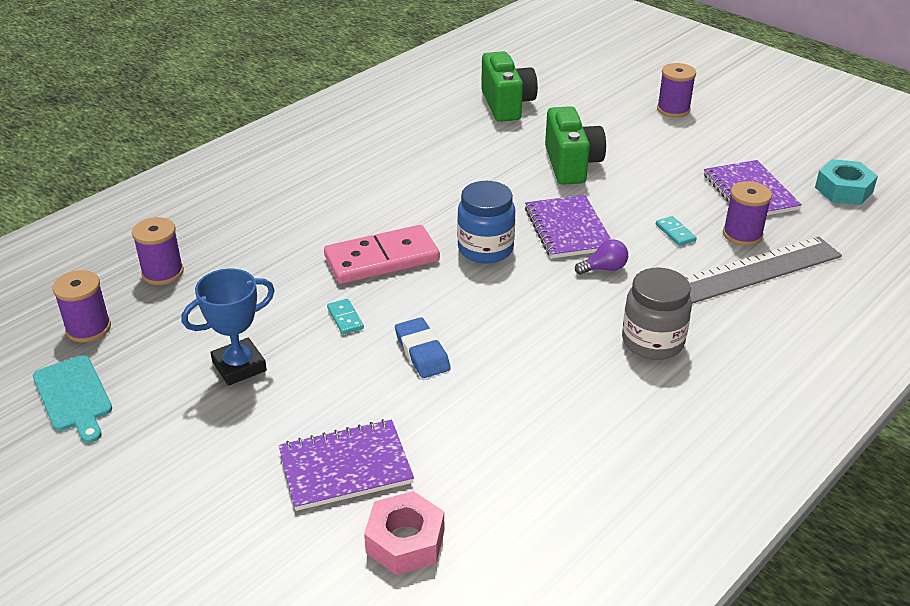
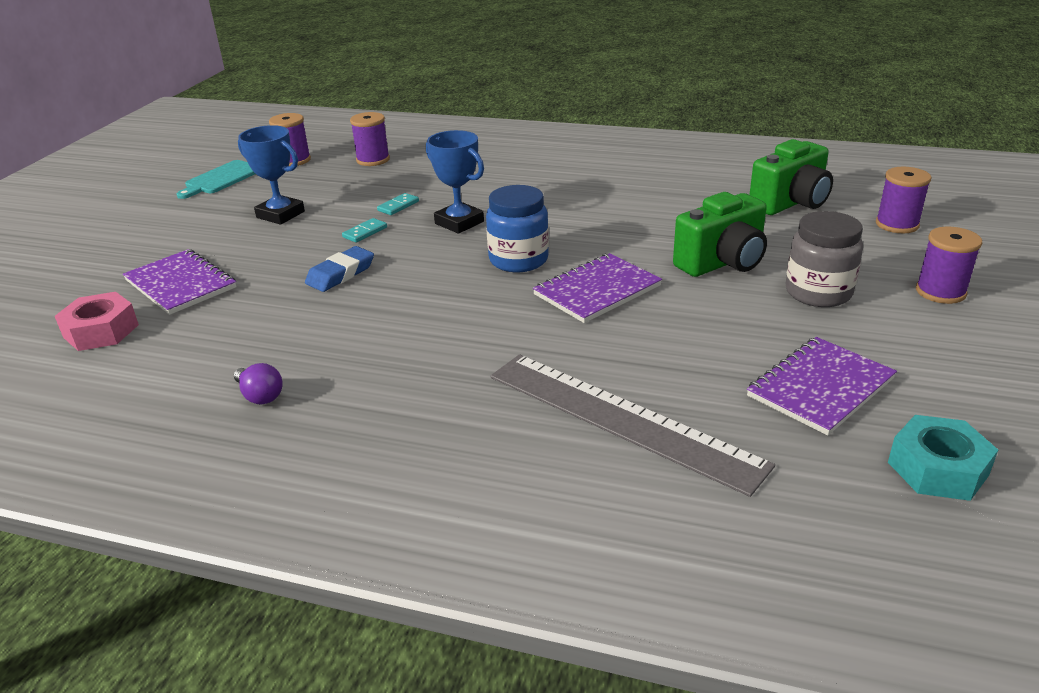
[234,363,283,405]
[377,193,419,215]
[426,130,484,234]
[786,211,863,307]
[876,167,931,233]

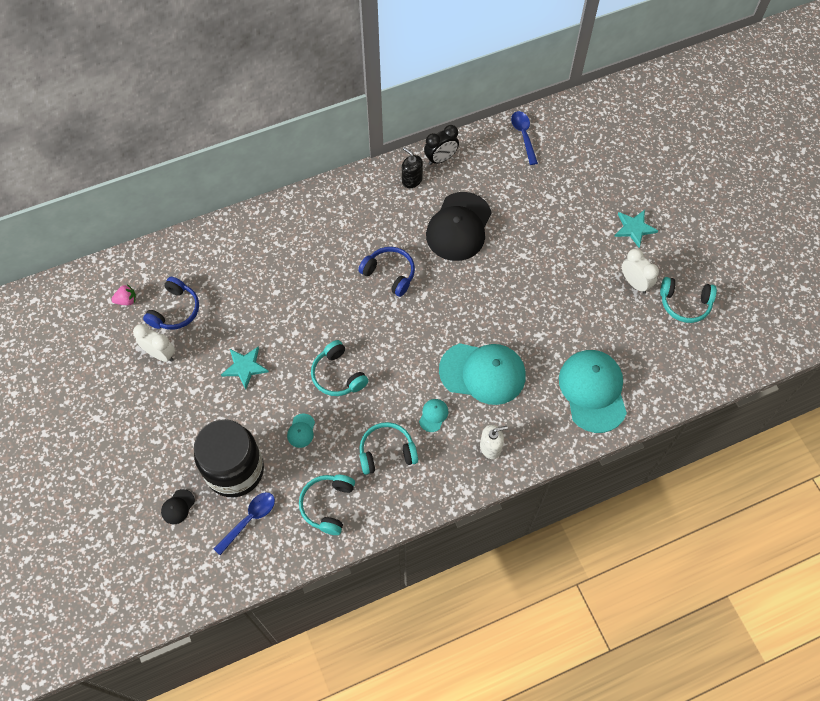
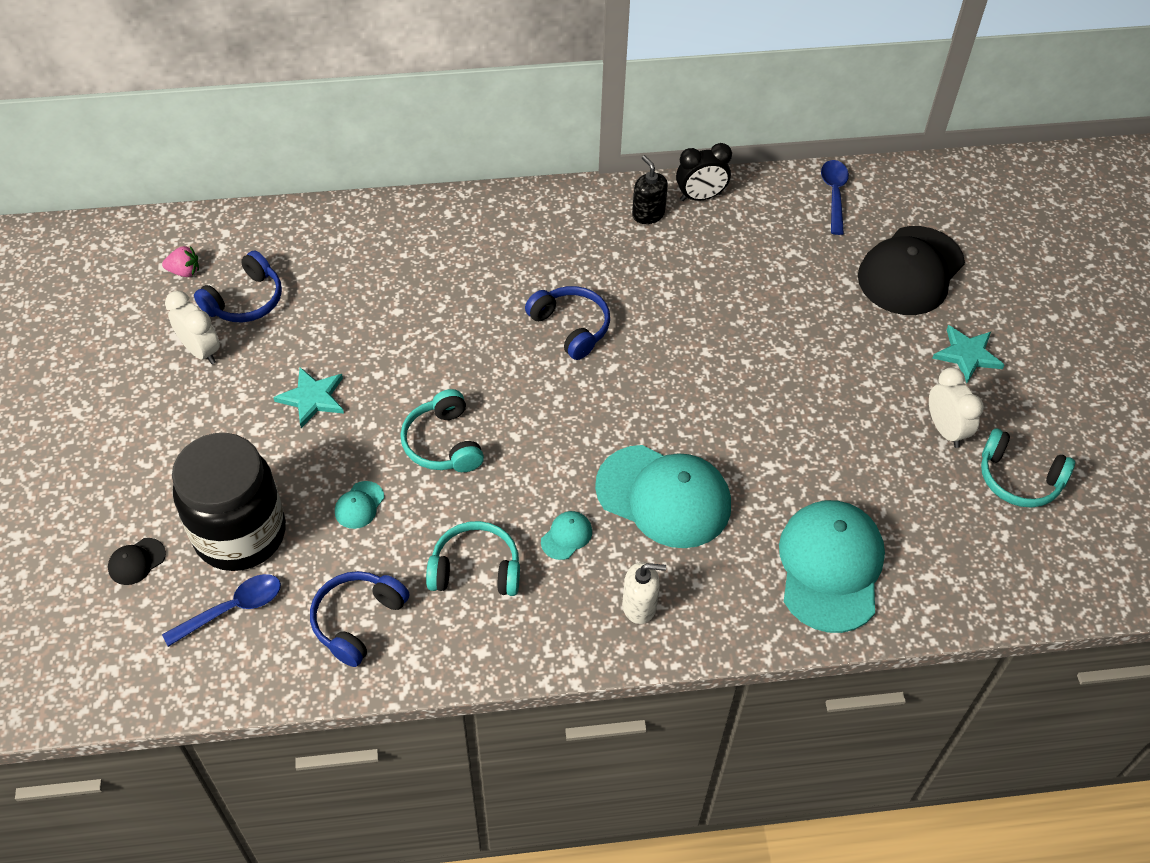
[310,571,410,667]
[858,226,965,315]

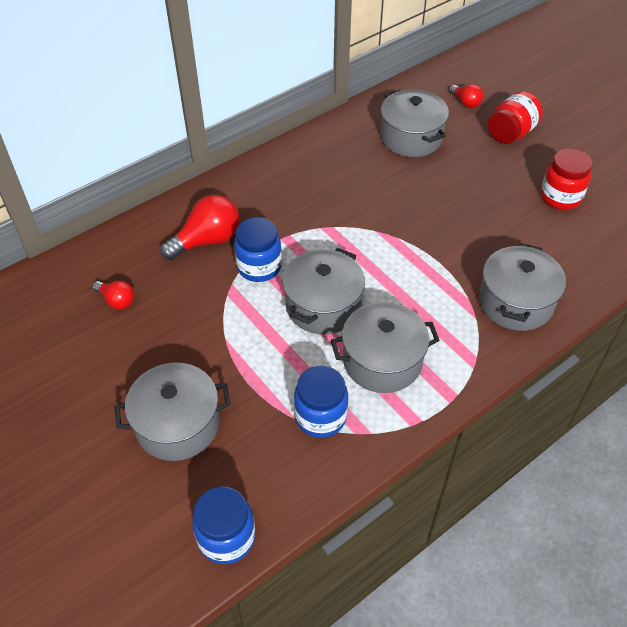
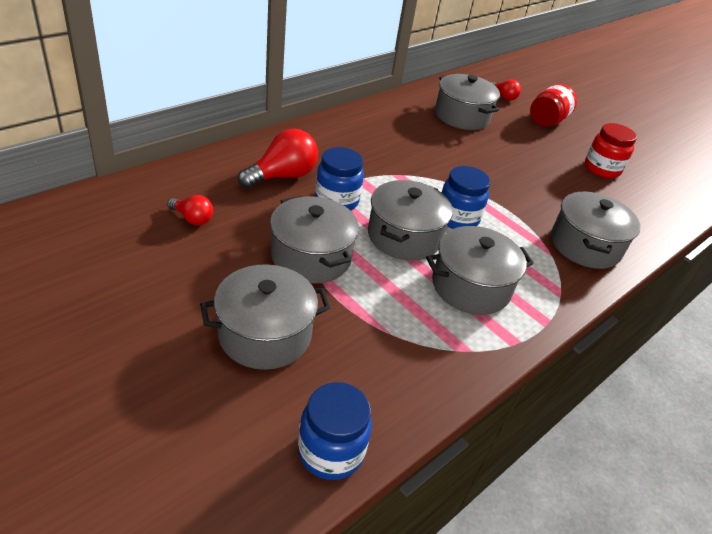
[270,196,359,284]
[441,166,490,229]

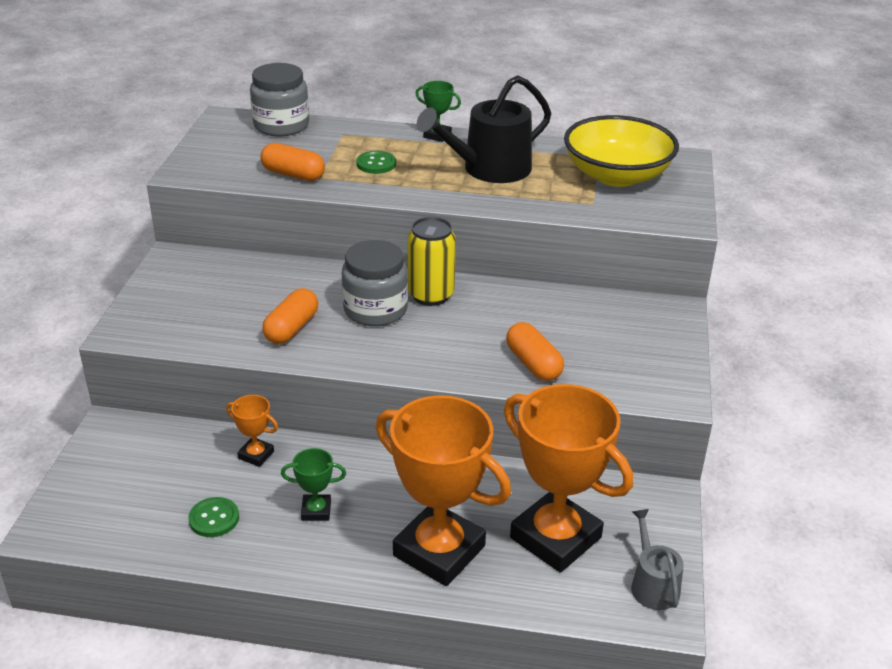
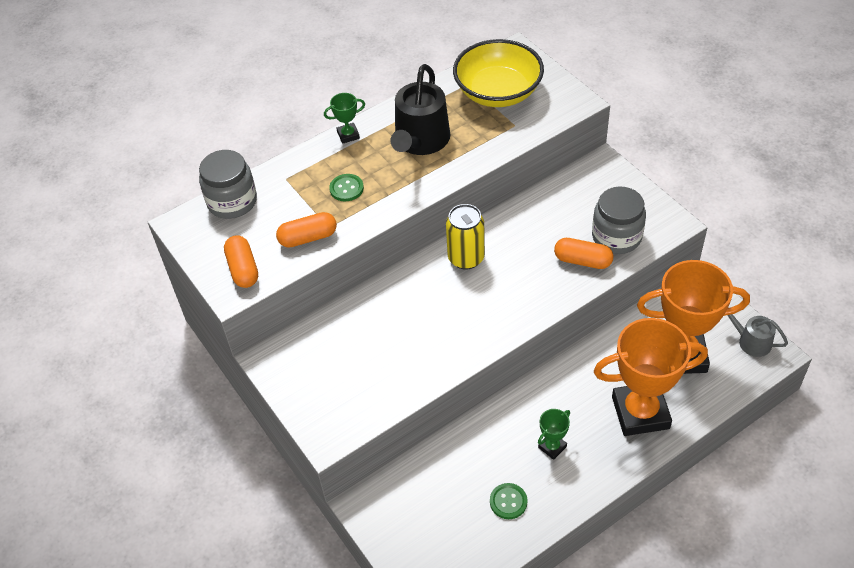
[224,235,258,288]
[592,186,646,254]
[226,395,278,467] (first image)

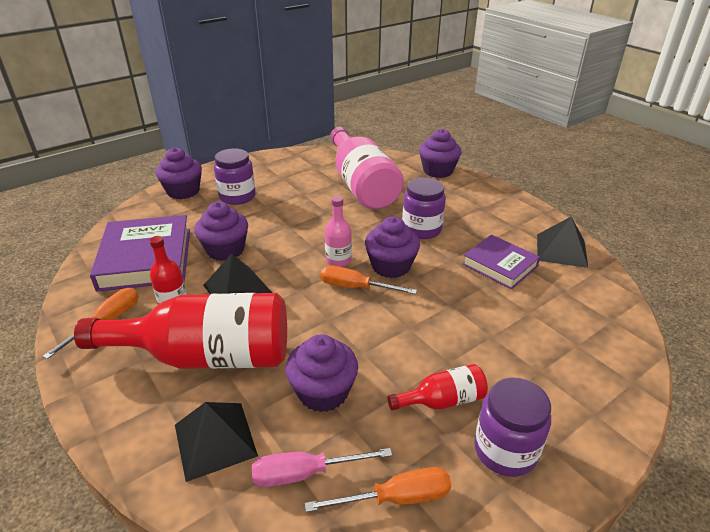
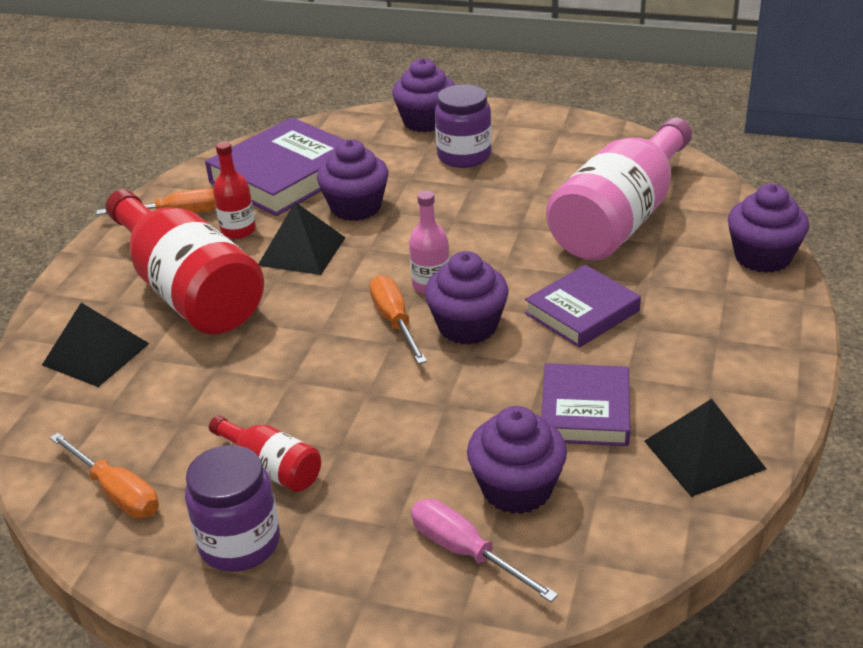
[411,499,558,602]
[467,406,567,514]
[525,265,641,348]

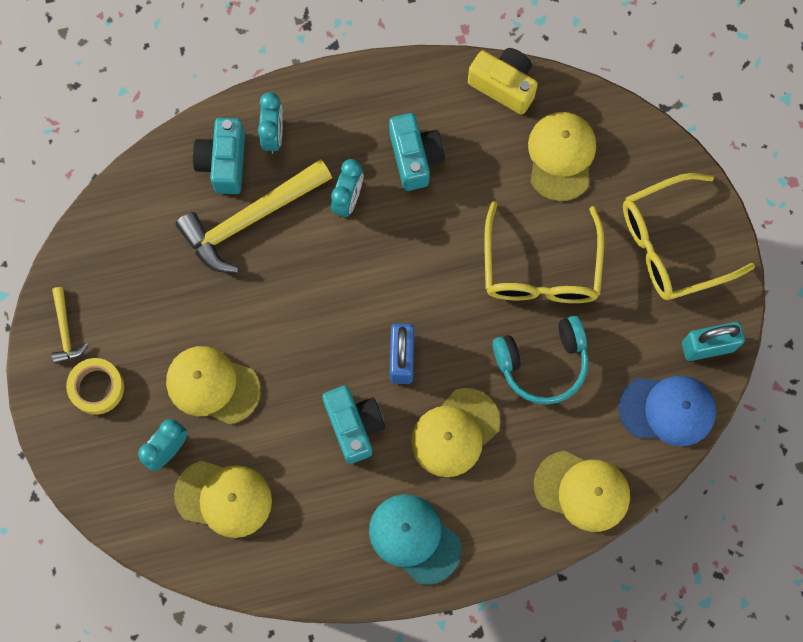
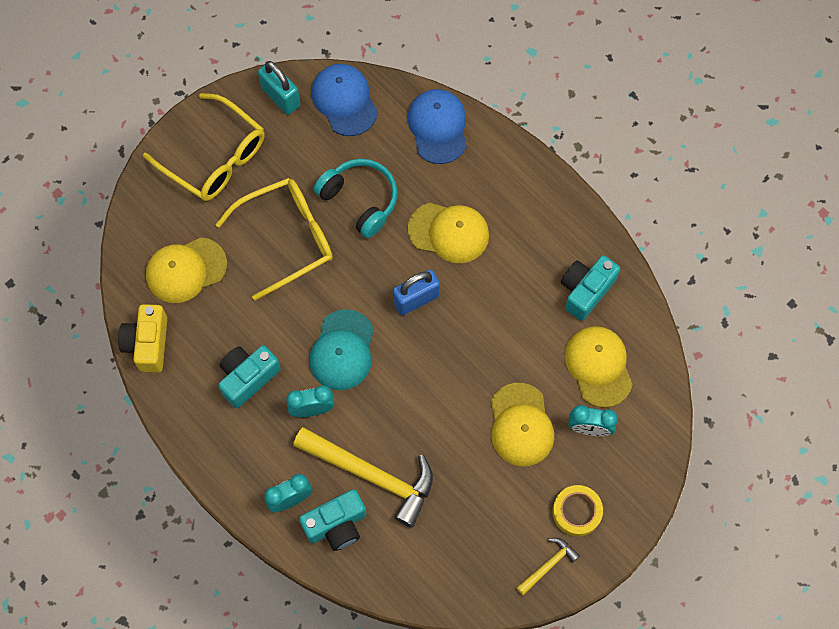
[309,309,374,390]
[408,89,467,164]
[561,255,620,321]

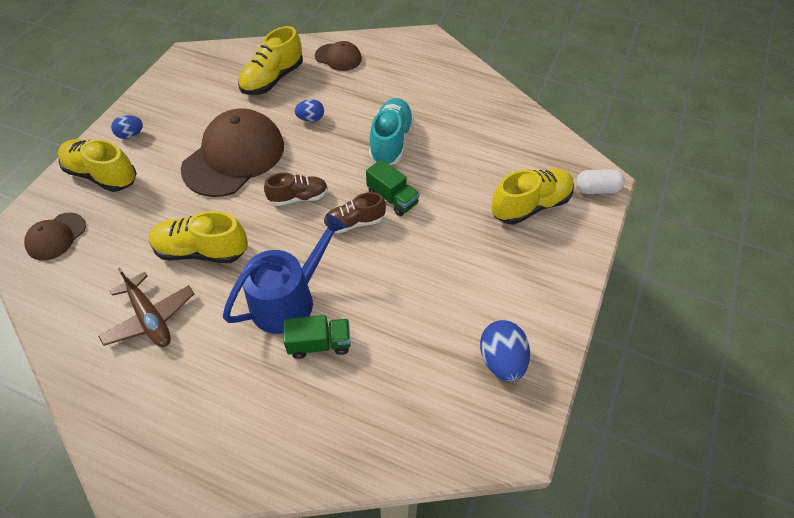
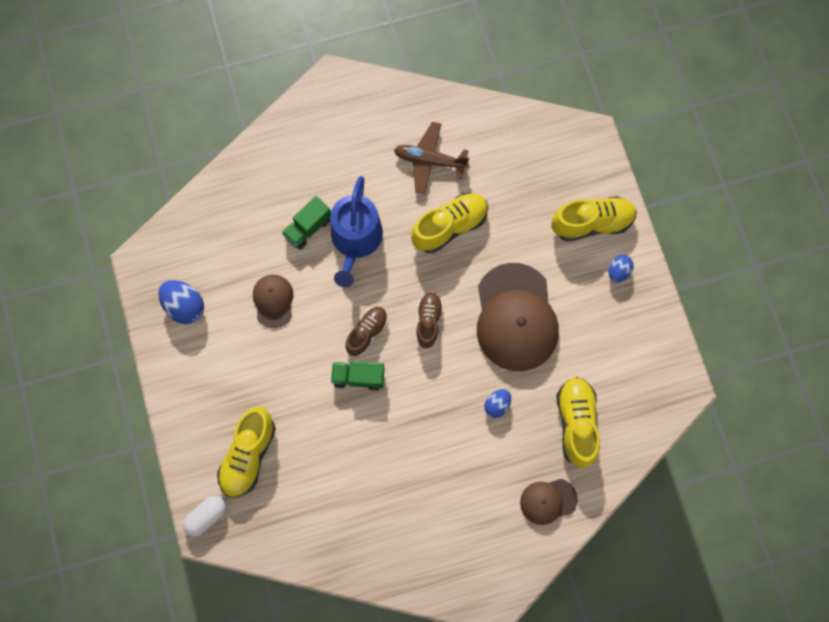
[253,275,293,328]
[416,292,443,348]
[369,98,414,165] (first image)

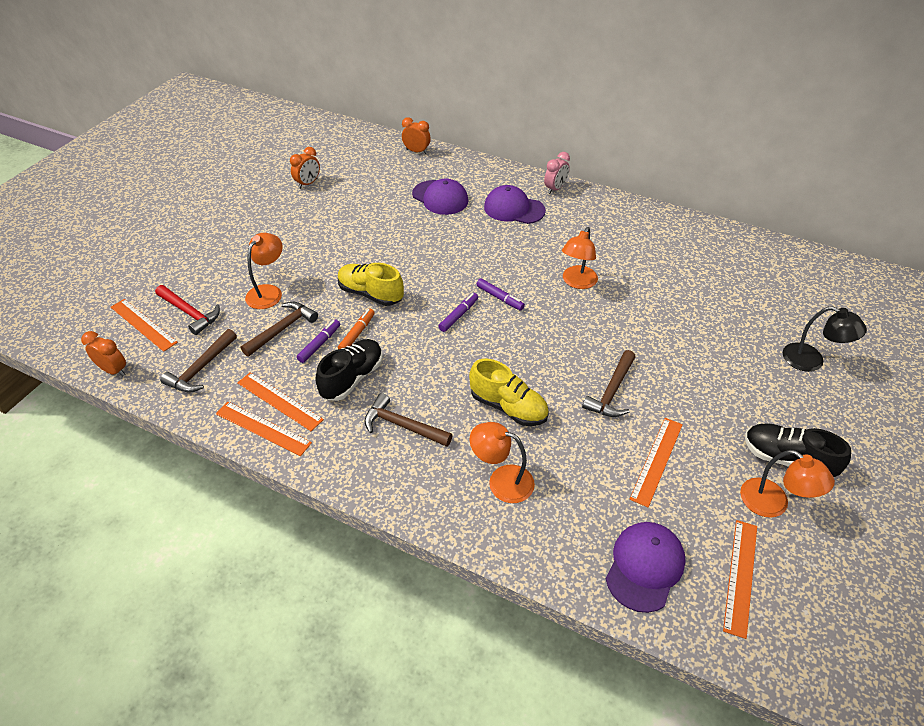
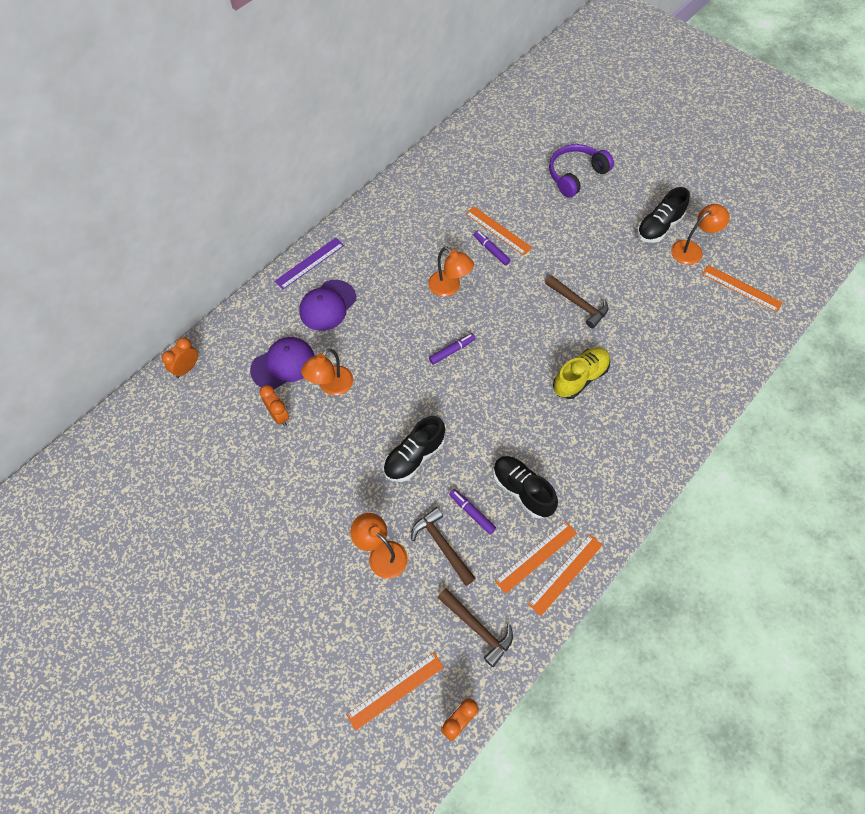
[259,385,289,426]
[274,238,344,289]
[301,348,353,395]
[383,416,445,482]
[465,206,532,255]
[474,230,511,265]
[549,144,614,198]
[155,285,220,335] (first image)
[338,309,375,349] (first image)
[364,393,452,447] (first image)
[606,522,686,613] (first image)

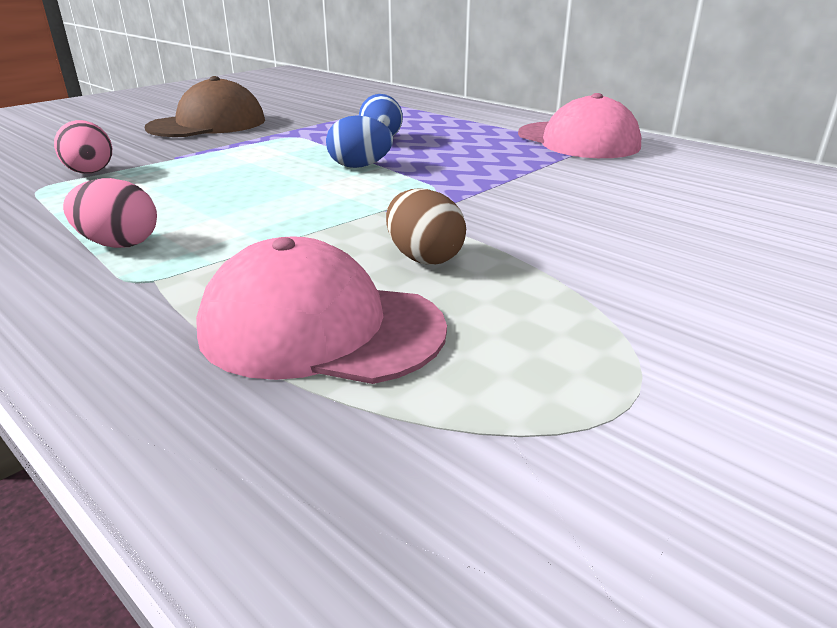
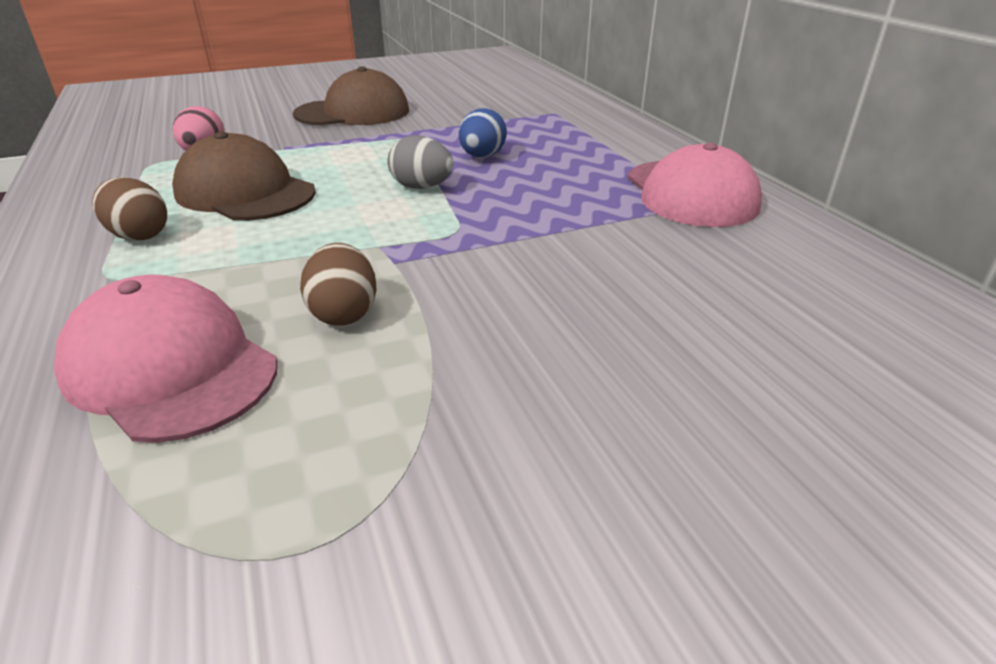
[92,177,167,241]
[172,132,316,221]
[388,135,453,189]

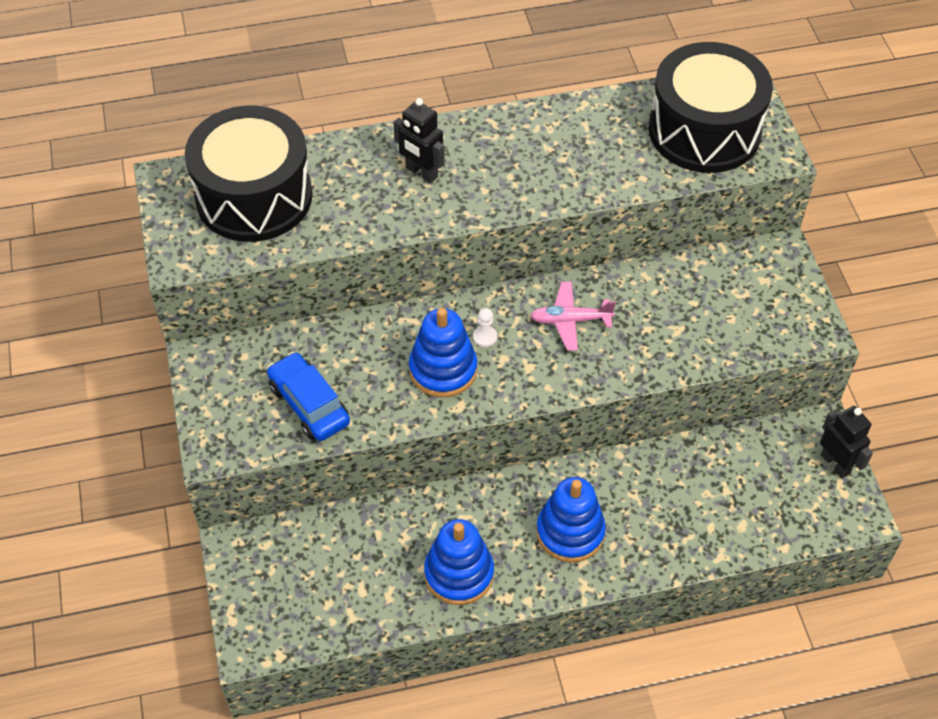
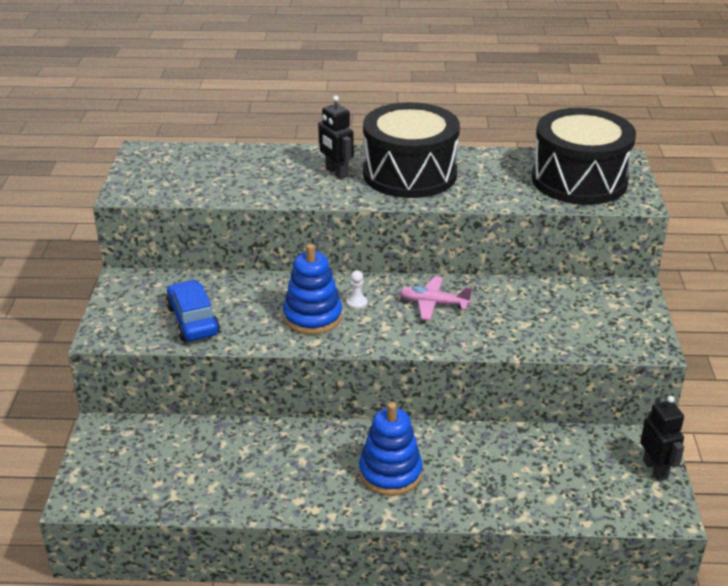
[363,102,460,198]
[424,519,494,605] (first image)

